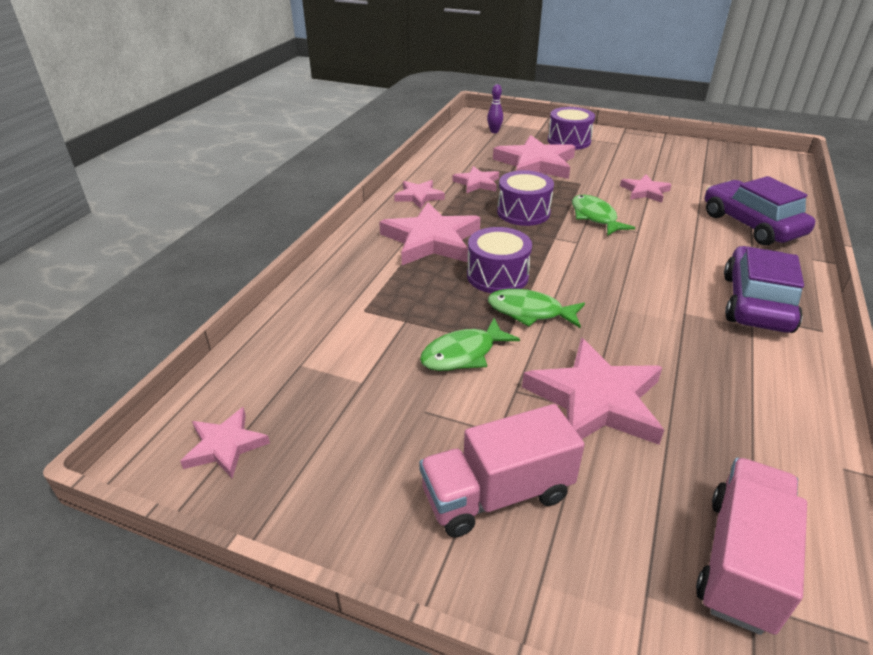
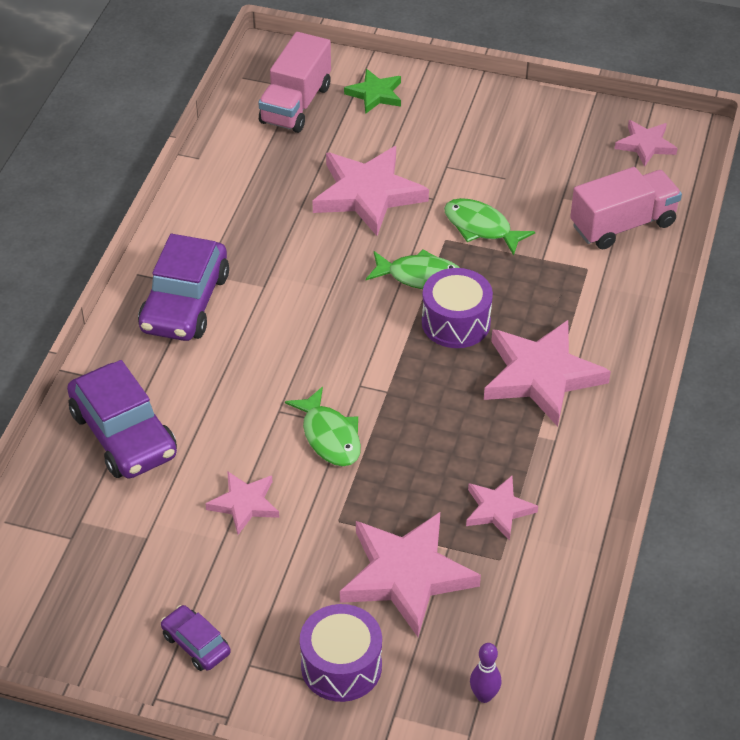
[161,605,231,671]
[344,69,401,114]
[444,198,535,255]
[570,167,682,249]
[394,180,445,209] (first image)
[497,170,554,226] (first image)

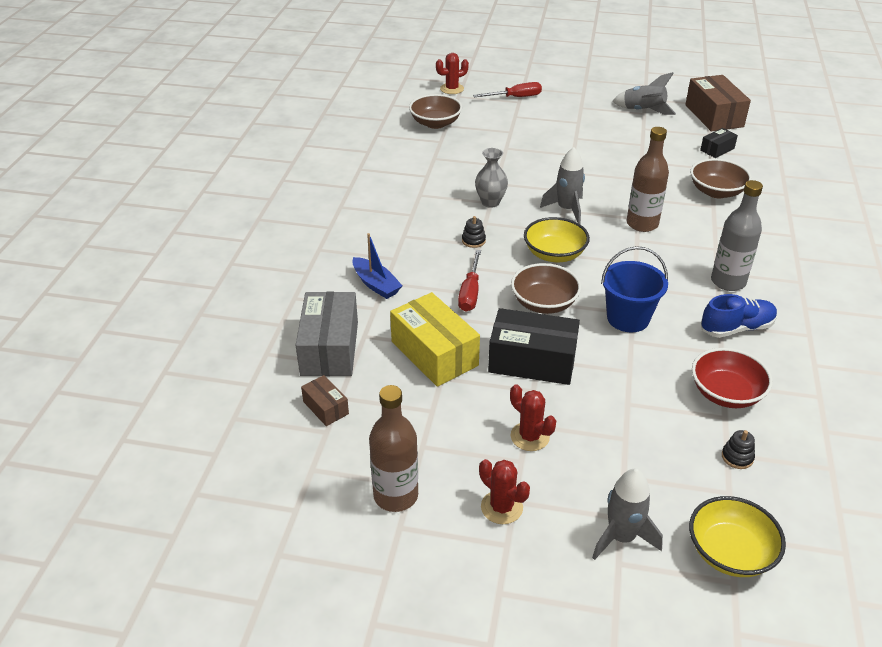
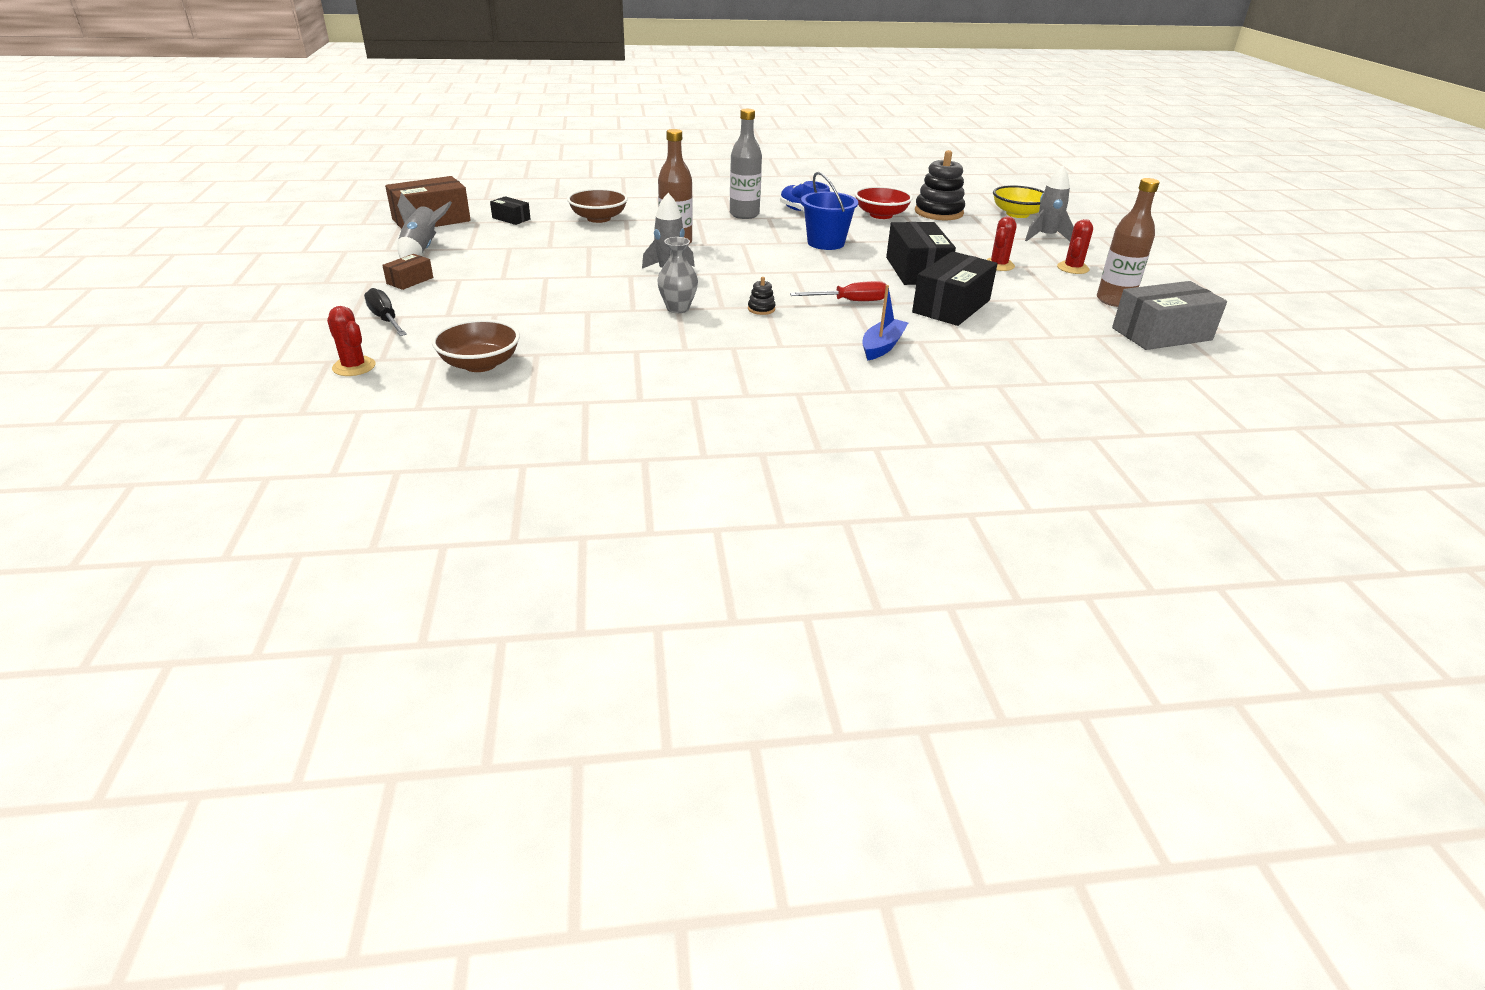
[364,288,407,336]
[382,254,433,290]
[912,251,998,326]
[915,150,965,220]
[1112,281,1227,350]
[511,263,581,314] (first image)
[524,217,590,262] (first image)

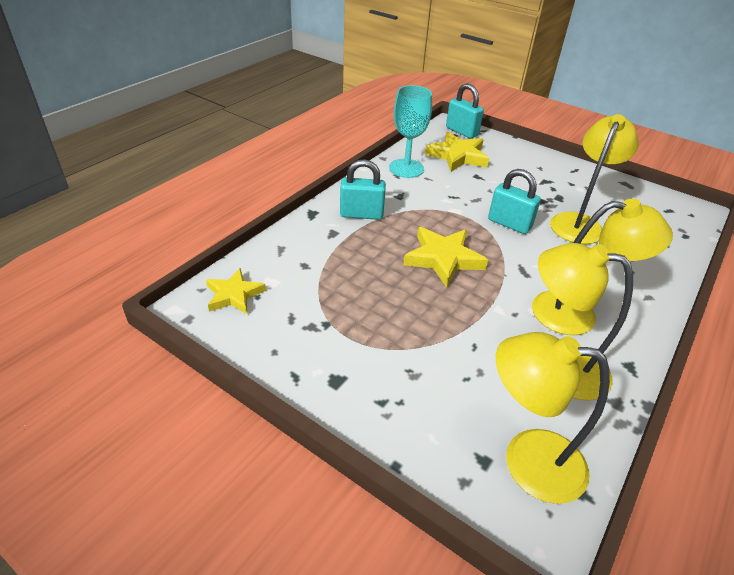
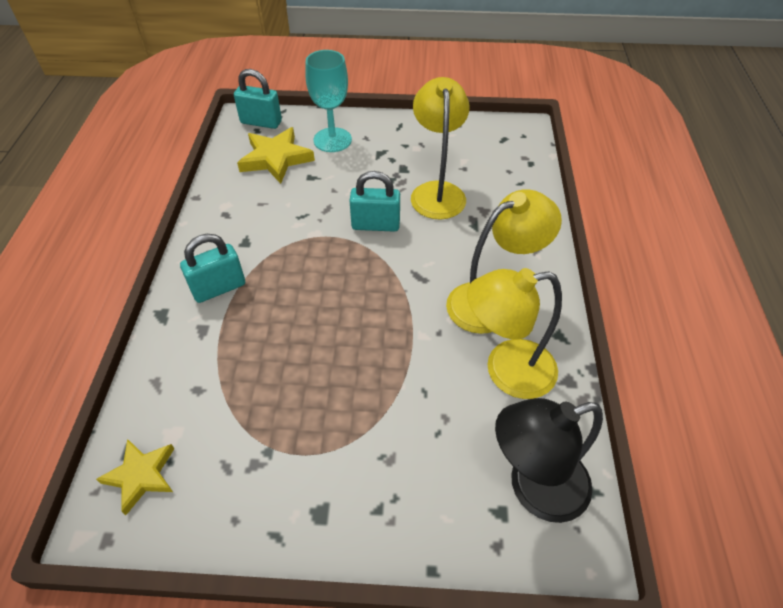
[305,50,352,152]
[495,398,603,523]
[403,227,488,287] (first image)

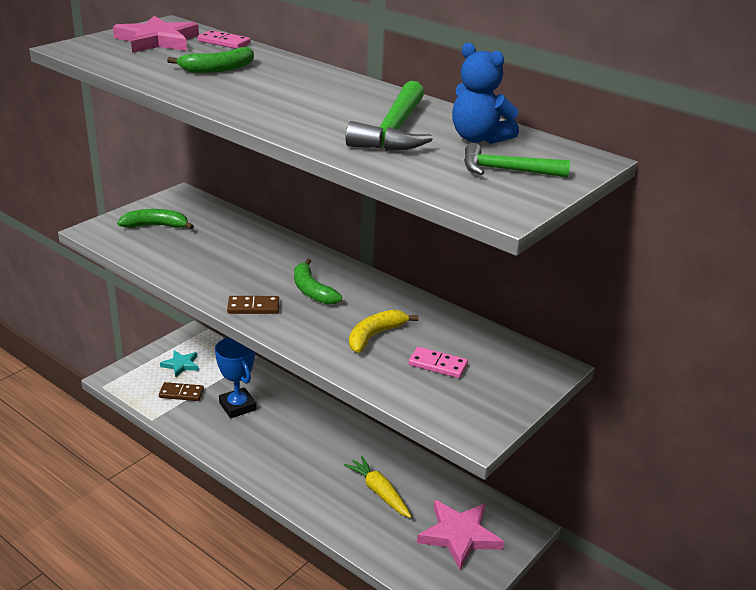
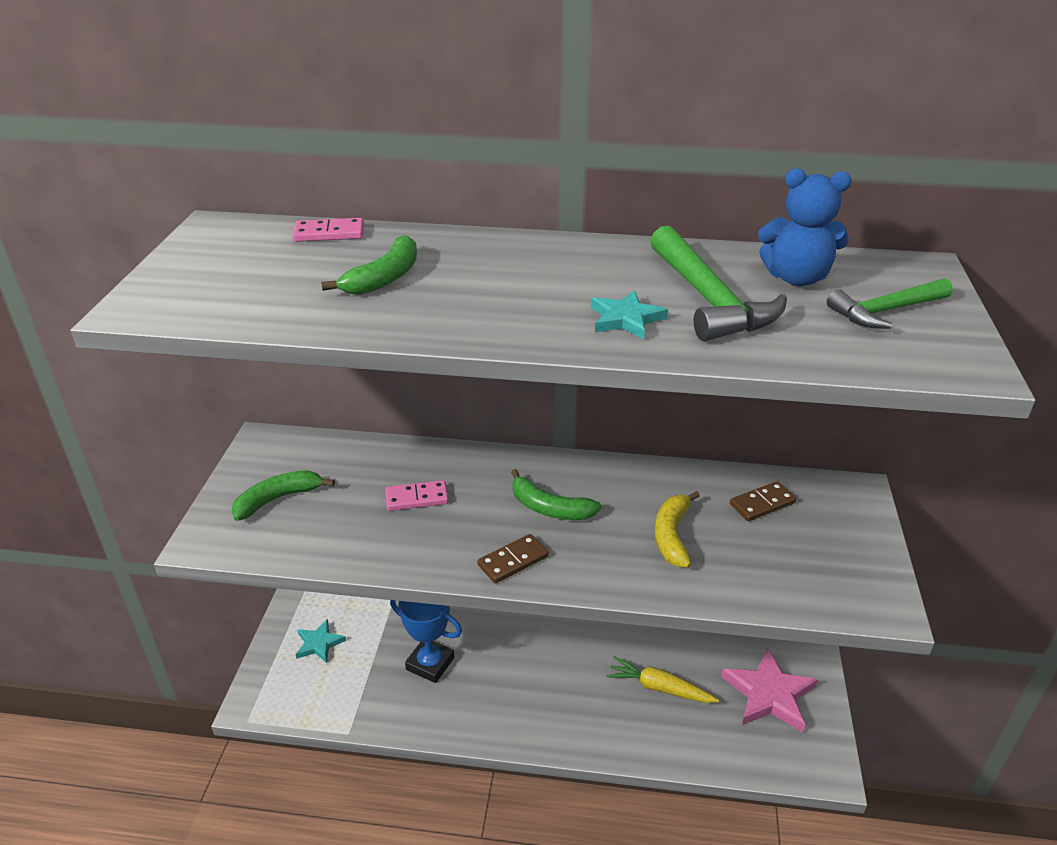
[385,480,449,511]
[591,290,668,340]
[730,481,797,521]
[113,16,199,53] (first image)

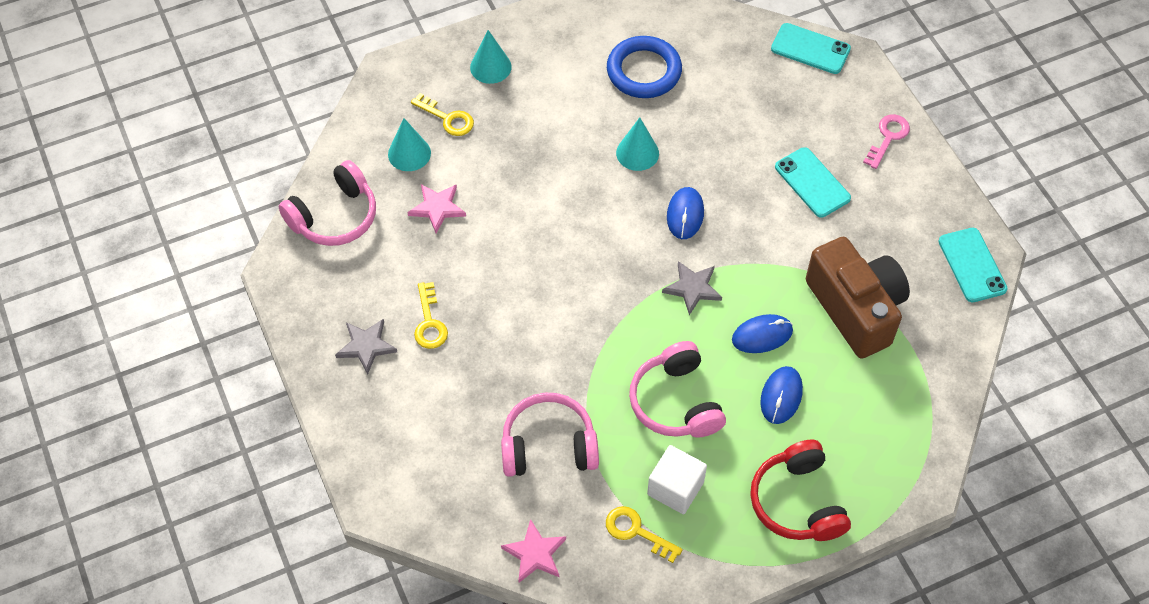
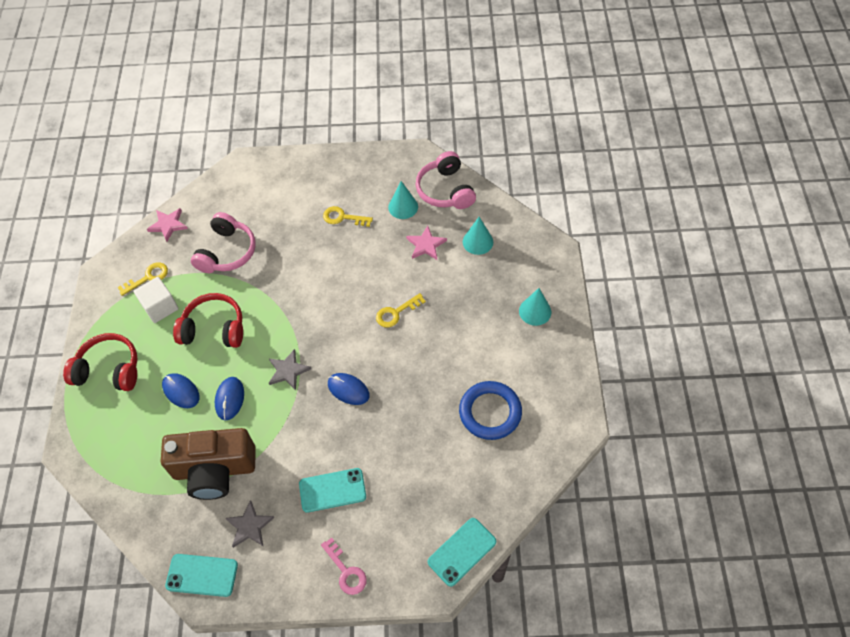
[173,293,243,348]
[225,500,274,548]
[376,293,426,327]
[388,181,418,219]

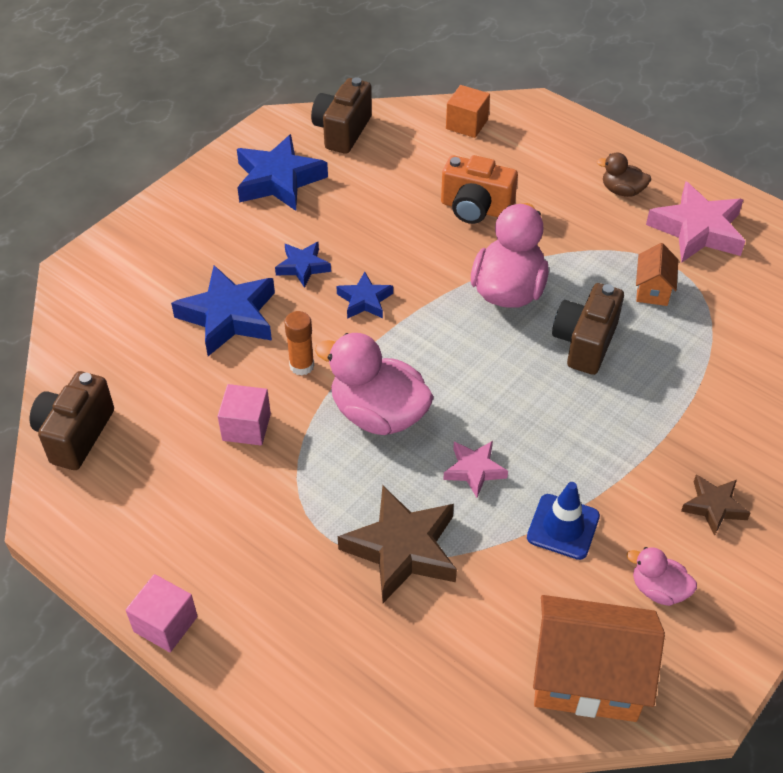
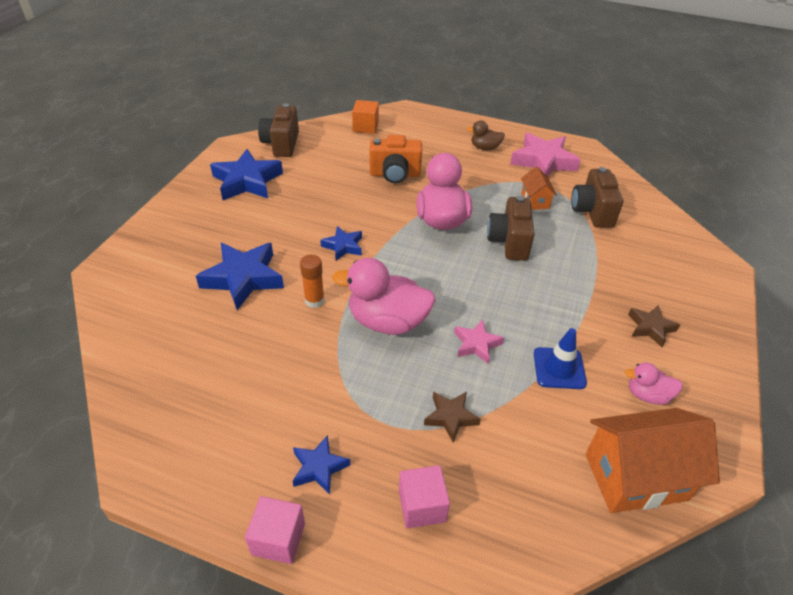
[293,435,350,495]
[399,465,450,529]
[424,391,481,442]
[571,167,623,228]

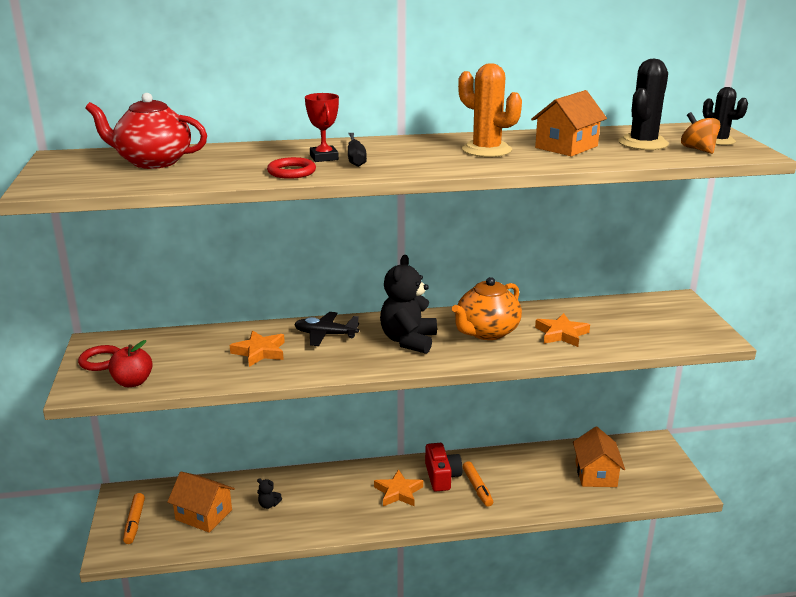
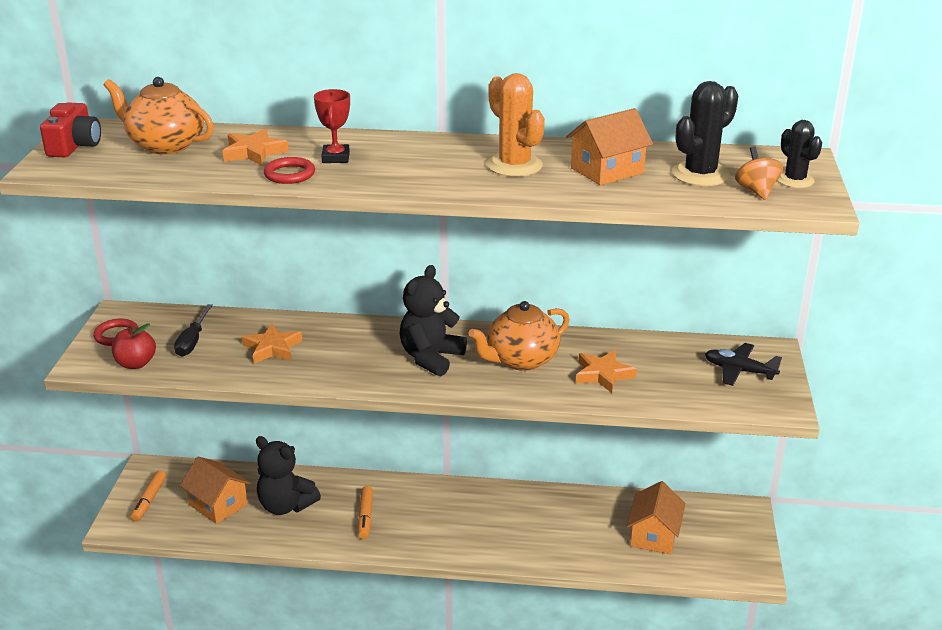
[40,102,101,157]
[104,77,214,154]
[174,304,213,357]
[223,128,289,166]
[256,436,321,515]
[358,486,373,539]
[705,343,782,386]

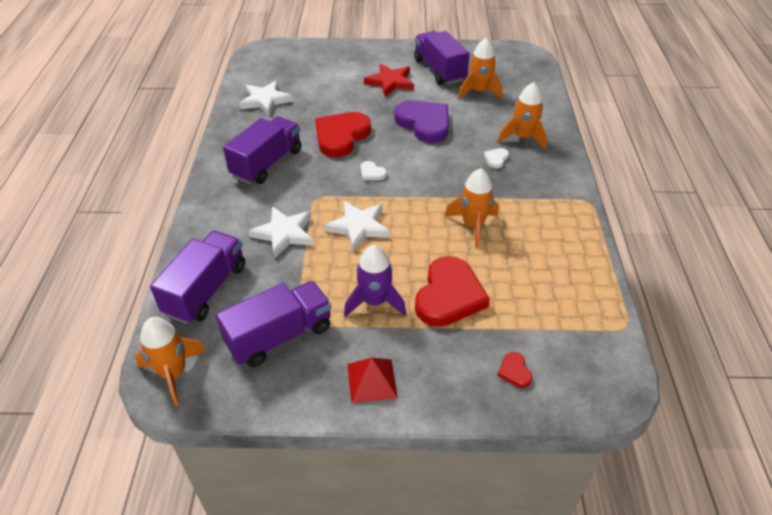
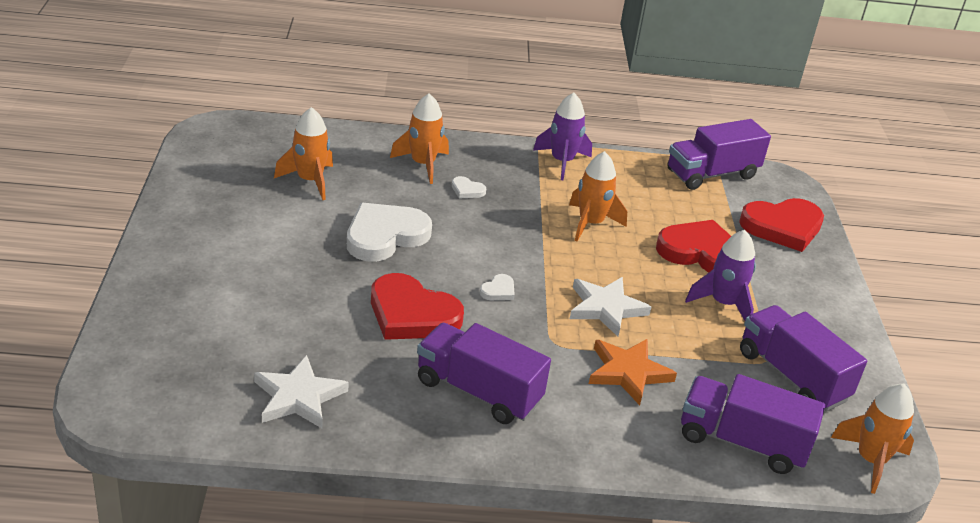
[347,203,432,262]
[533,93,592,181]
[589,339,677,405]
[667,119,771,190]
[739,198,824,252]
[347,358,398,403] (first image)
[364,64,414,97] (first image)

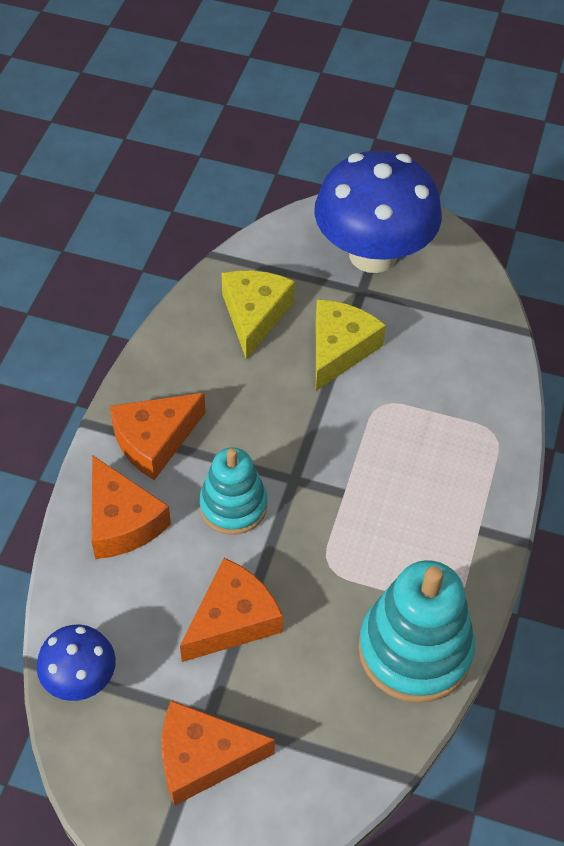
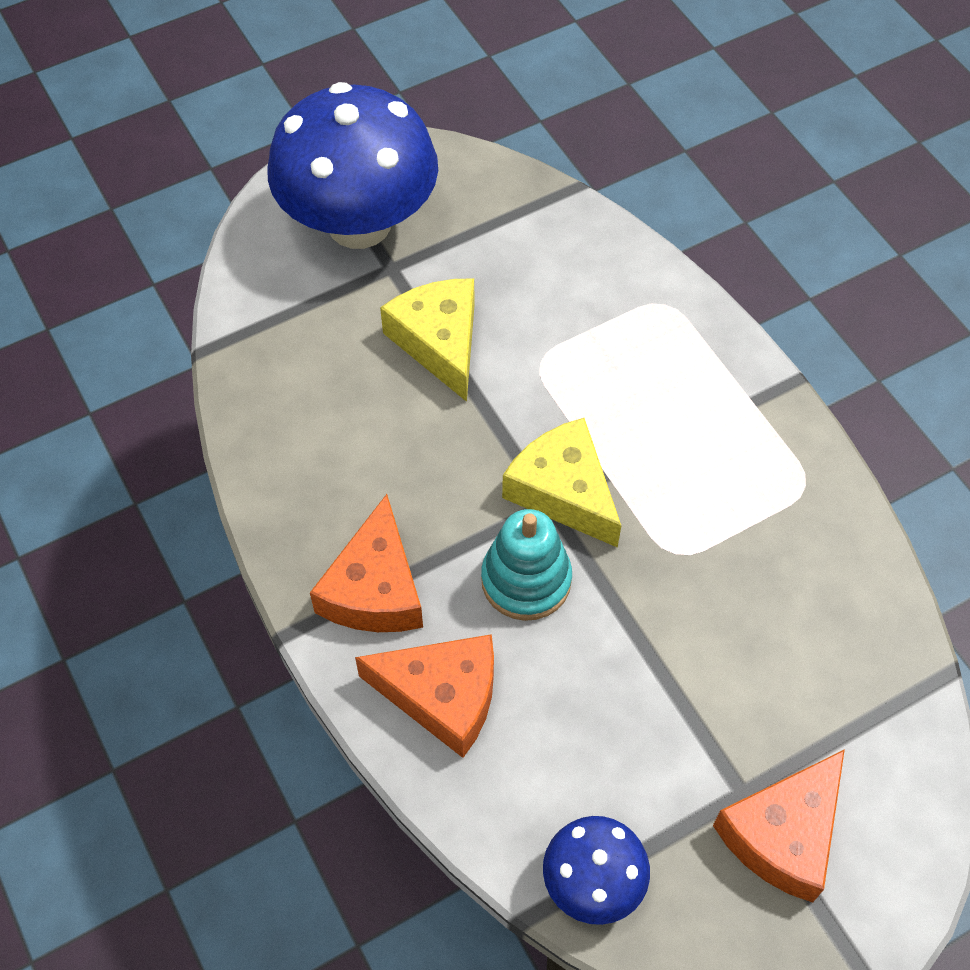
[502,418,621,548]
[180,558,283,662] (first image)
[358,560,475,703] (first image)

